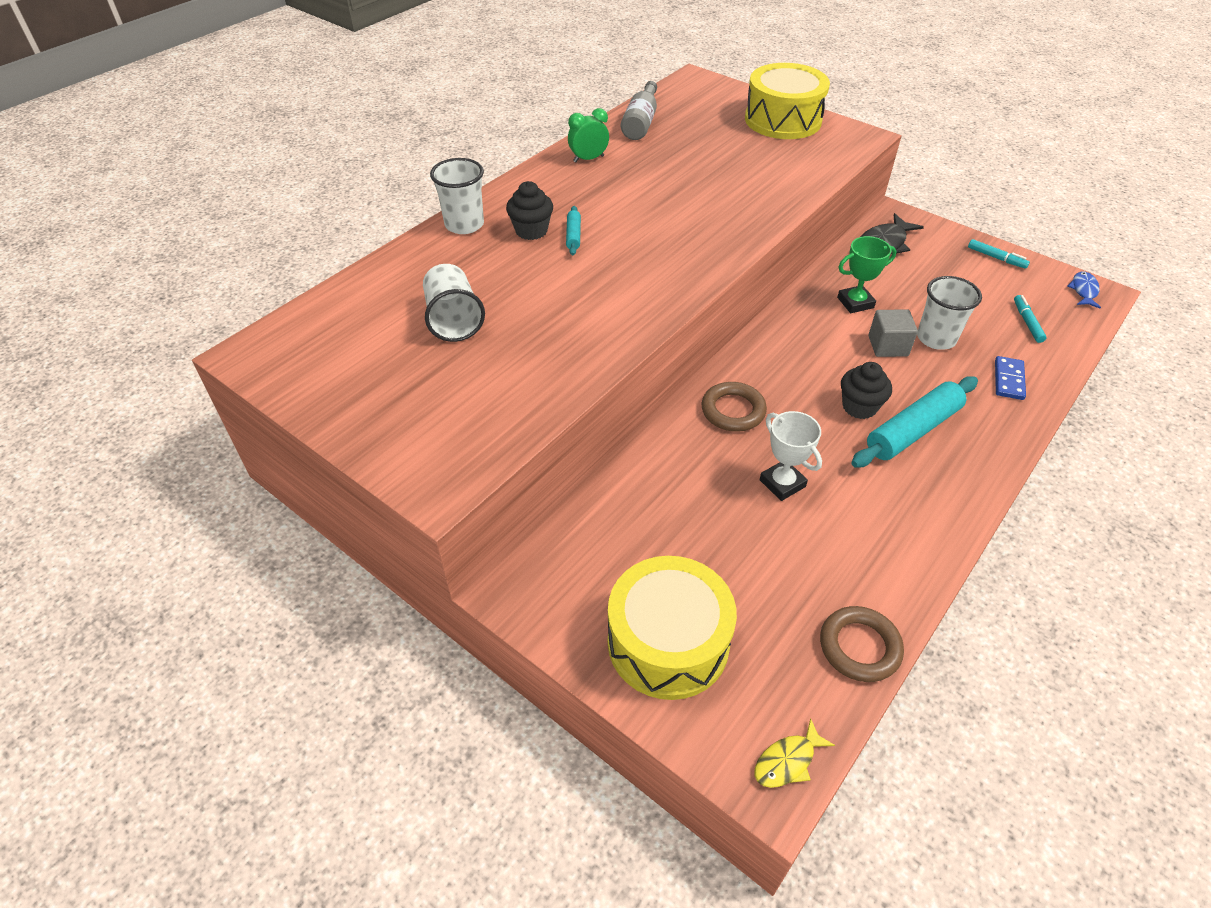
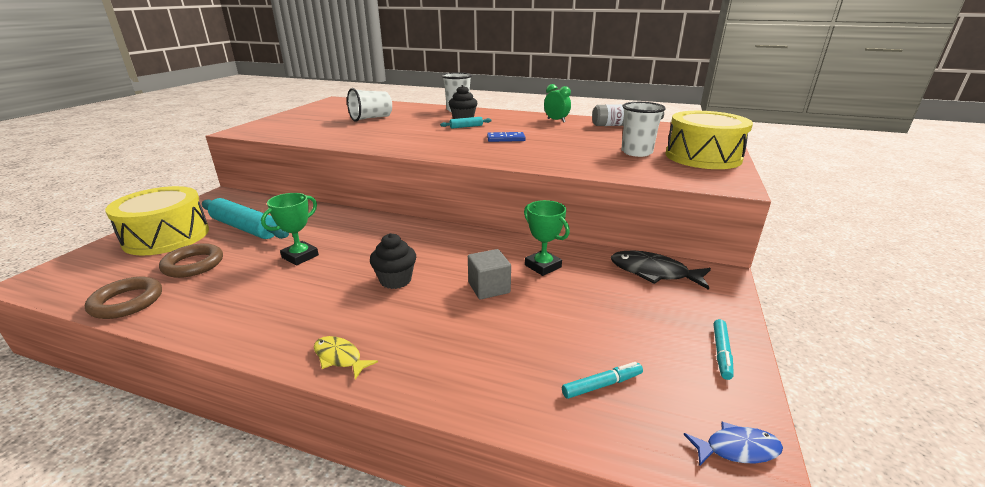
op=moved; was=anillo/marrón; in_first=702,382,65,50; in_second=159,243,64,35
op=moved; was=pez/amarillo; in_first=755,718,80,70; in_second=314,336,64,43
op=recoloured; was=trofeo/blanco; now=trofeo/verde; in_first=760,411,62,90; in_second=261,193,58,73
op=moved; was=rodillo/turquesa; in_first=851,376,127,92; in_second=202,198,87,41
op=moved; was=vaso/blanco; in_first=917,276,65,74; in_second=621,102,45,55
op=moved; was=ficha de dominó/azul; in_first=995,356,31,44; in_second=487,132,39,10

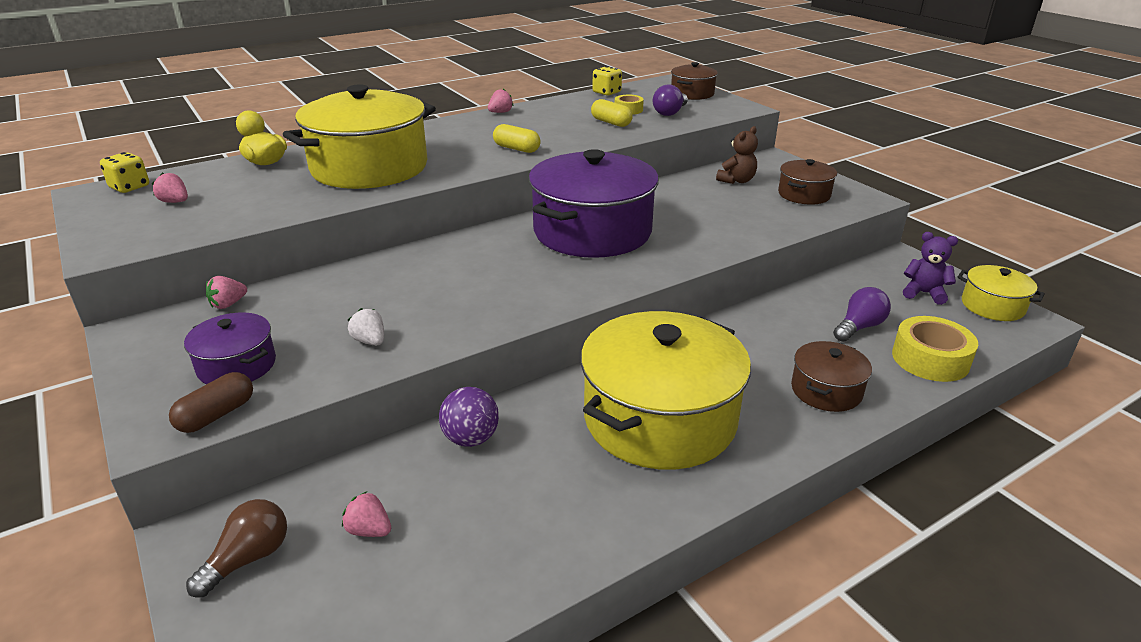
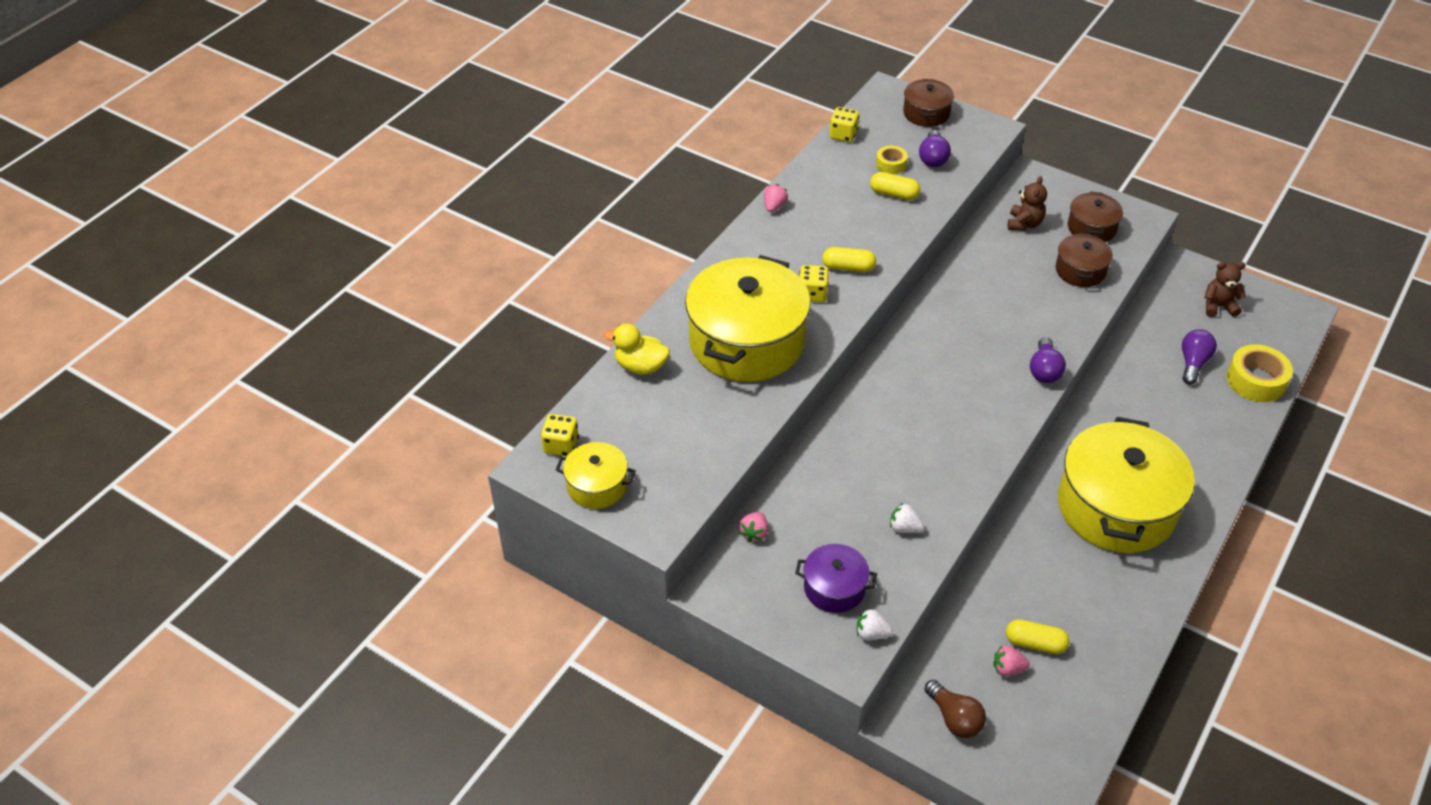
op=removed; was=fresa/rosa; in_first=152,172,36,31
op=replaced; was=cápsula/marrón; now=fresa/blanco; in_first=169,372,84,61; in_second=857,609,36,31
op=turned; was=bombilla/marrón; in_first=186,499,101,98; in_second=924,680,62,58; clockwise=135
op=removed; was=pelota/morado; in_first=439,387,60,60
op=removed; was=olla/morado; in_first=529,149,130,109
op=moved; was=olla/marrón; in_first=791,341,81,71; in_second=1056,233,57,54
op=recoloured; was=osito/morado; now=osito/marrón; in_first=903,232,55,73; in_second=1204,262,42,55
op=moved; was=olla/amarillo; in_first=958,265,87,56; in_second=556,442,80,67
op=added; now=dado/amarillo; in_second=799,265,30,37
op=added; now=cápsula/amarillo; in_second=1006,619,63,35
op=added; now=bombilla/morado; in_second=1030,337,36,46

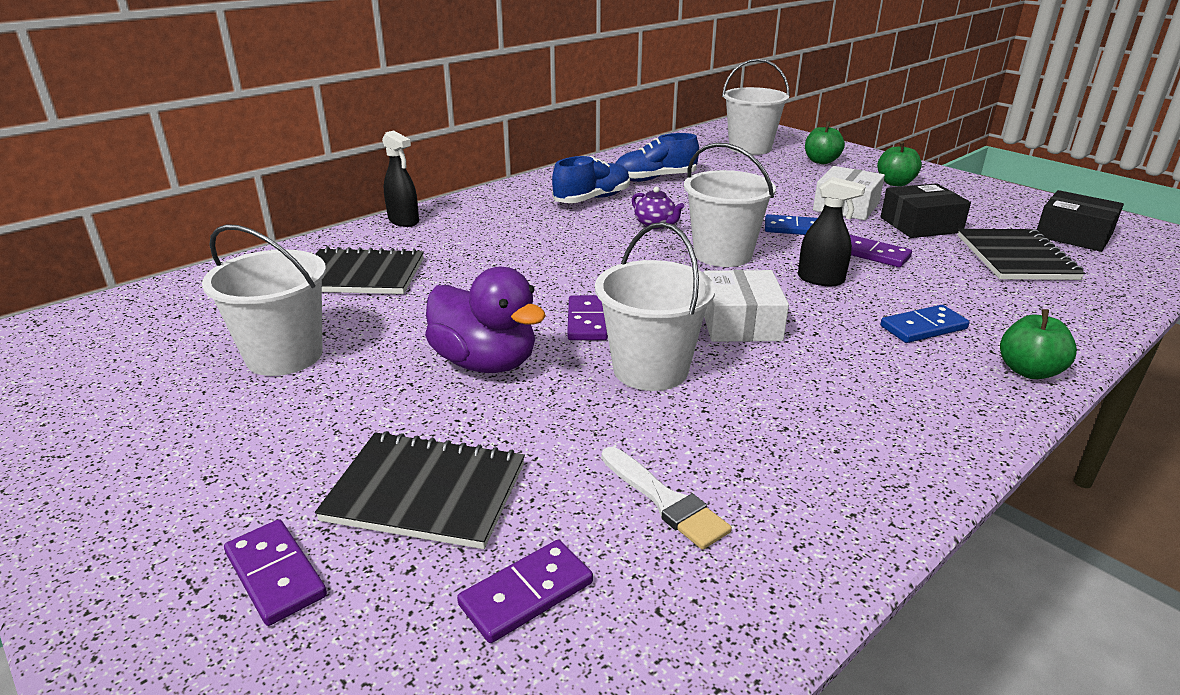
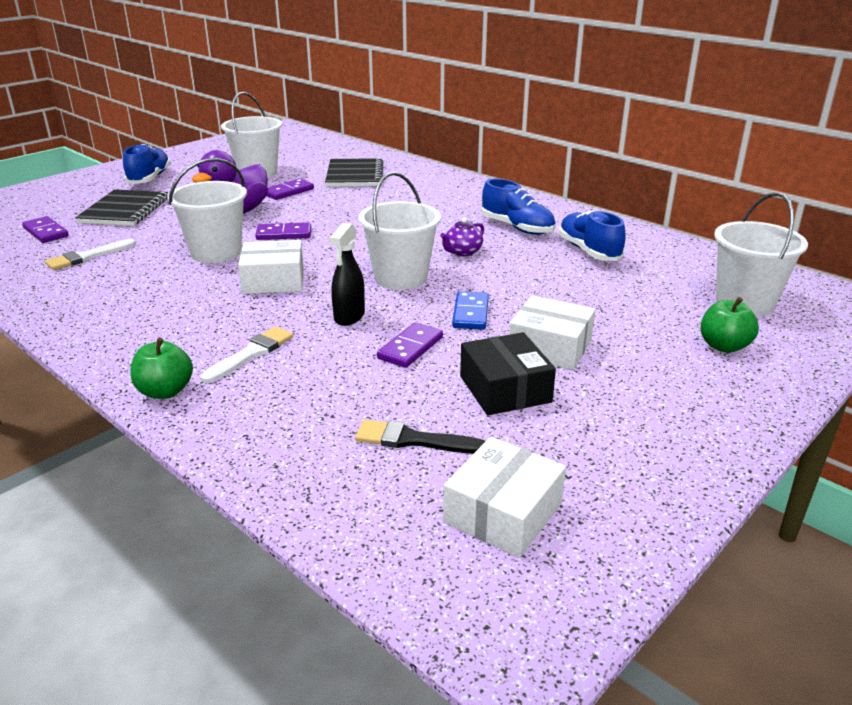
op=moved; was=ficha de dominó/morado; in_first=224,519,103,107; in_second=267,179,47,21
op=removed; was=pulverizador/negro; in_first=382,130,37,97
op=removed; was=manzana/verde; in_first=877,141,45,46
op=replaced; was=ficha de dominó/azul; now=pincel/blanco; in_first=880,305,90,38; in_second=200,327,93,56
op=replaced; was=cuaderno/negro; now=pincel/negro; in_first=958,229,127,51; in_second=355,419,131,35
op=recoloured; was=caja/negro; now=caja/blanco; in_first=1037,190,87,62; in_second=443,437,123,121
op=added; now=zapato/azul; in_second=123,144,48,40

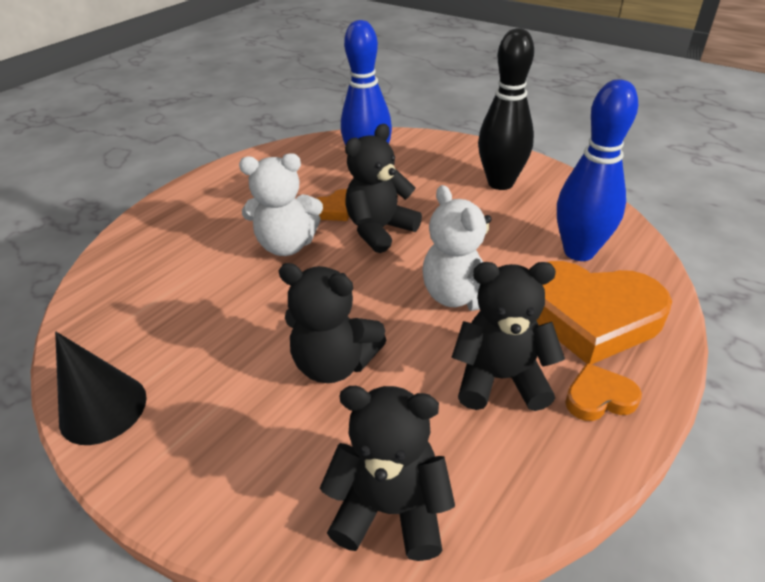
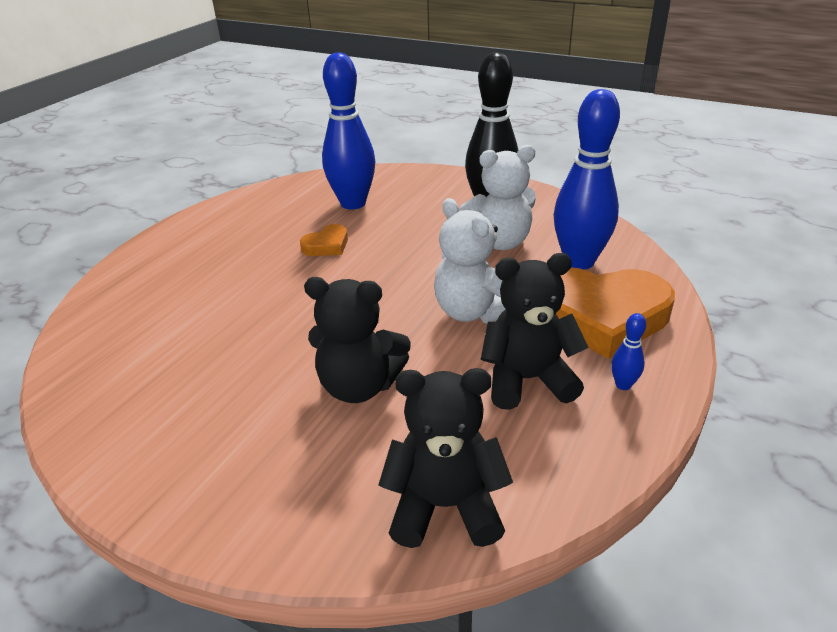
op=removed; was=cono/negro; in_first=55,332,92,113
op=moved; was=osito/blanco; in_first=239,153,84,103; in_second=459,145,77,105
op=removed; was=osito/negro; in_first=345,124,77,129
op=replaced; was=corazón/naranja; now=bolo/azul; in_first=565,363,77,58; in_second=611,313,35,77

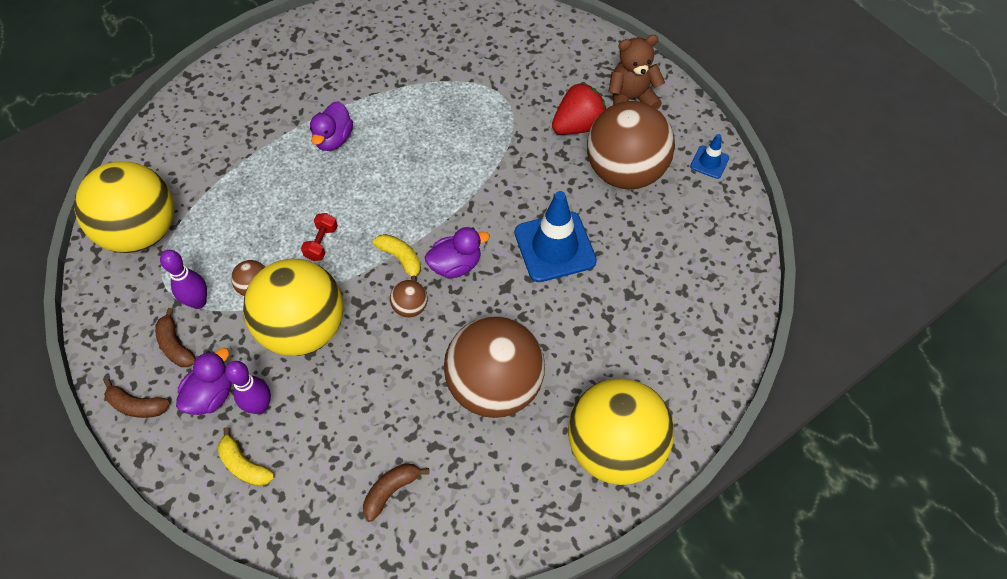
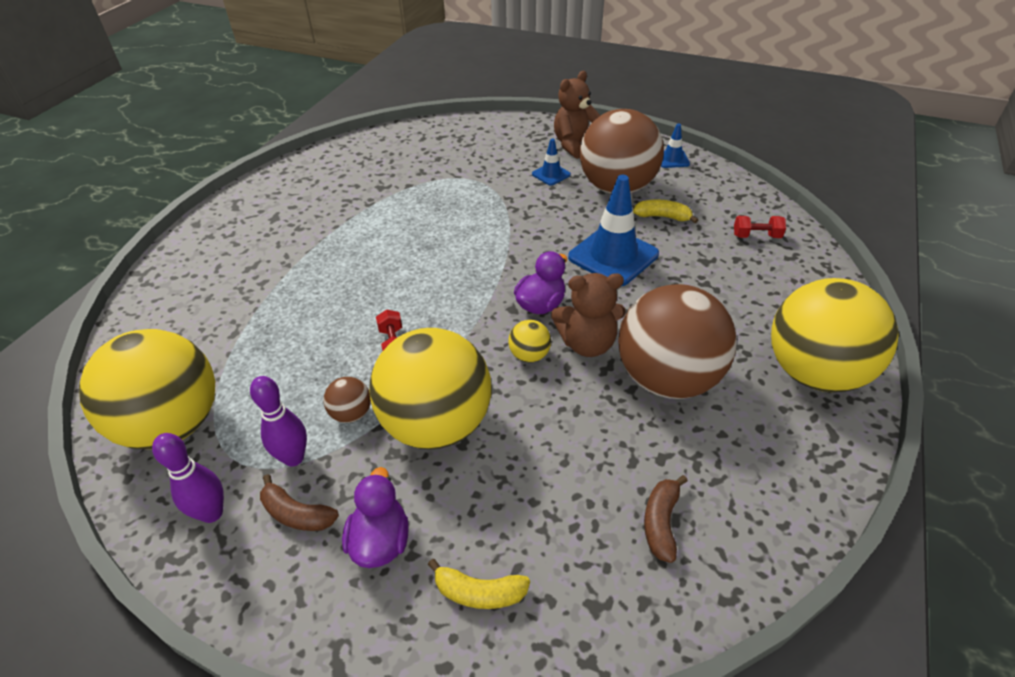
op=removed; was=plátano/marrón; in_first=104,379,66,39
op=moved; was=bolo/morado; in_first=225,361,46,53; in_second=152,433,72,90
op=removed; was=pato/morado; in_first=310,101,43,50
op=moved; was=plátano/amarillo; in_first=373,234,48,48; in_second=633,200,65,23
op=recoloured; was=pelota/marrón; now=pelota/amarillo; in_first=390,280,37,38; in_second=508,320,43,42
op=replaced; was=fresa/rojo; now=cono de tráfico/azul; in_first=552,82,55,53; in_second=532,138,39,48
op=added; now=osito/marrón; in_second=551,273,75,84
op=added; now=mancuerna/rojo; in_second=734,216,52,22

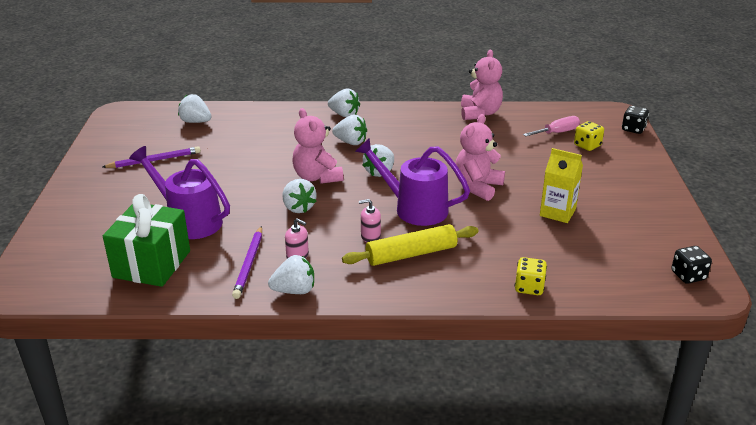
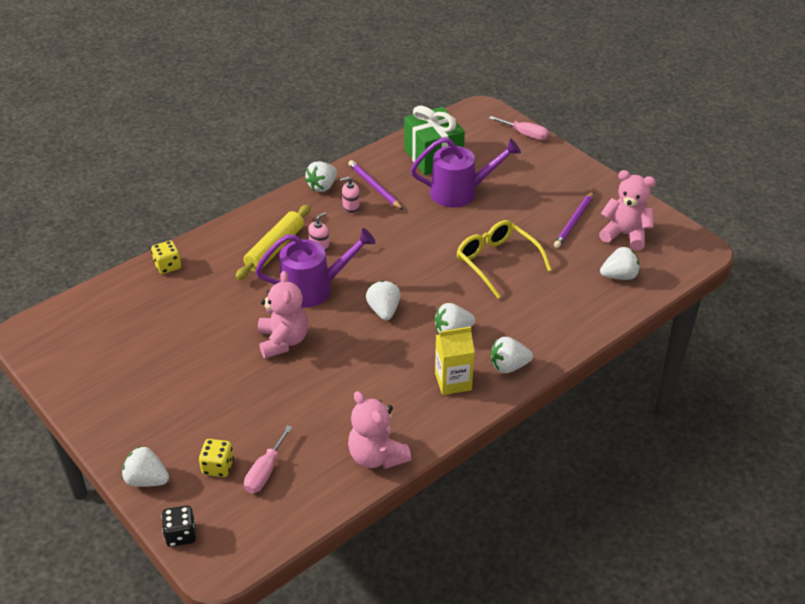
op=moved; was=fresa/blanco; in_first=283,179,34,34; in_second=122,446,47,41
op=moved; was=osito/rosa; in_first=292,108,51,76; in_second=599,170,57,81
op=moved; was=cartón de leche/amarillo; in_first=540,148,43,75; in_second=435,326,40,69
op=removed; was=dado/negro; in_first=671,246,41,38
op=added; now=gafas/amarillo; in_second=457,220,95,78
op=added; now=destornillador/rosa; in_second=489,116,60,24

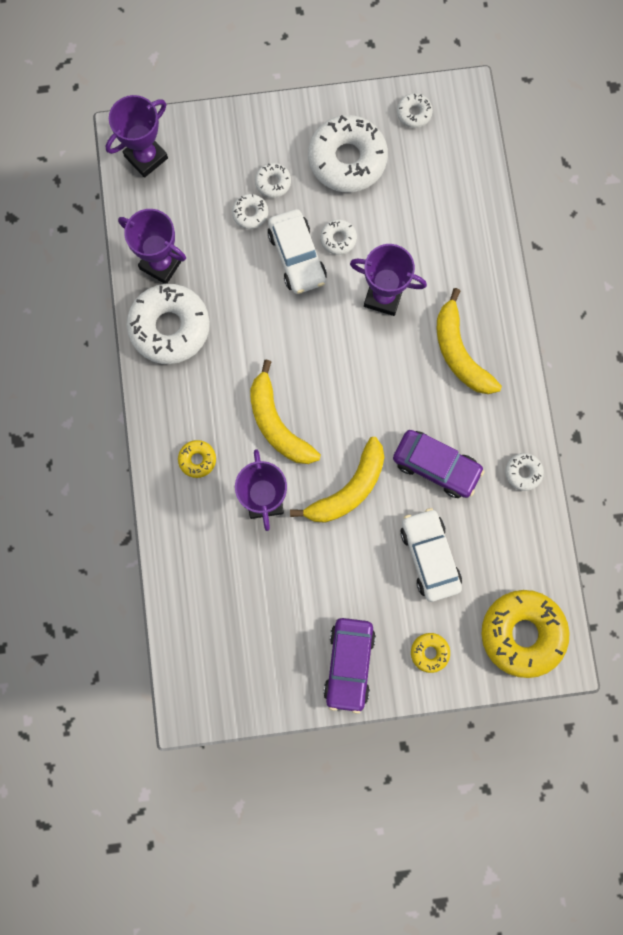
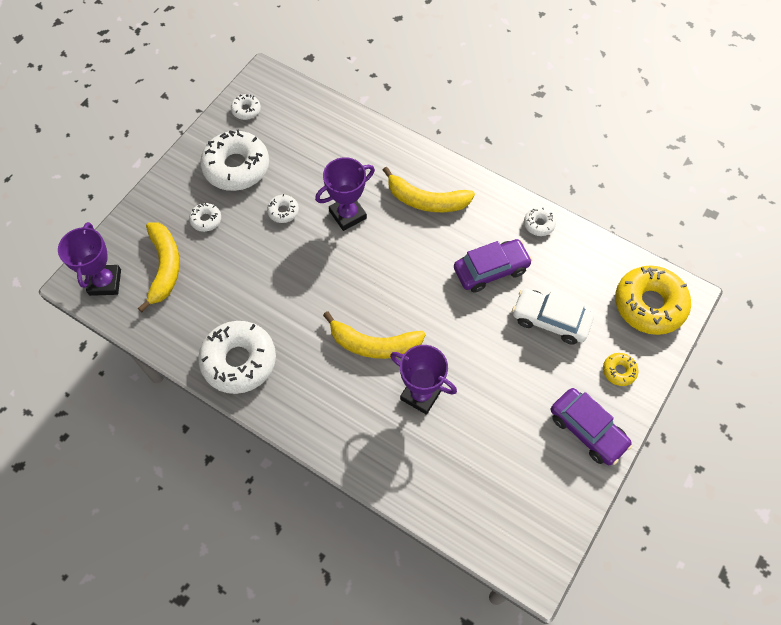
op=removed; was=trofeo/morado; in_first=118,209,68,75
op=removed; was=rosquilla/amarillo; in_first=178,440,38,38
op=removed; was=rosquilla/blanco; in_first=232,194,36,35
op=removed; was=coche/blanco; in_first=268,209,59,85
op=moved; was=plátano/amarillo; in_first=290,437,94,86; in_second=138,223,42,89

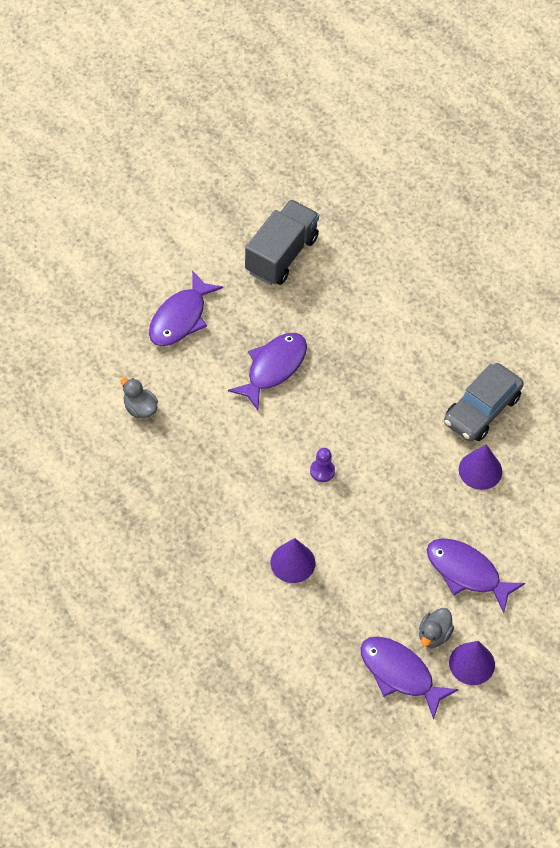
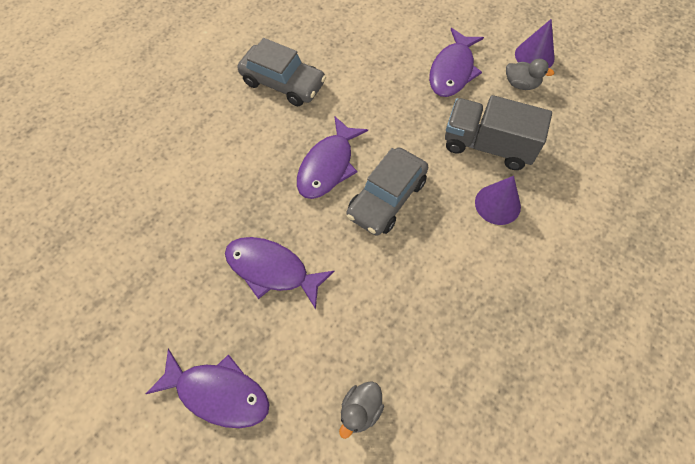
op=moved; was=camión/gris; in_first=245,199,74,86; in_second=445,95,107,75
op=replaced; was=peón/morado; now=coche/gris; in_first=310,448,25,34; in_second=347,148,81,88
op=moved; was=pez/morado; in_first=360,636,99,84; in_second=297,116,71,83
op=removed; was=cono/morado; in_first=459,445,43,45

